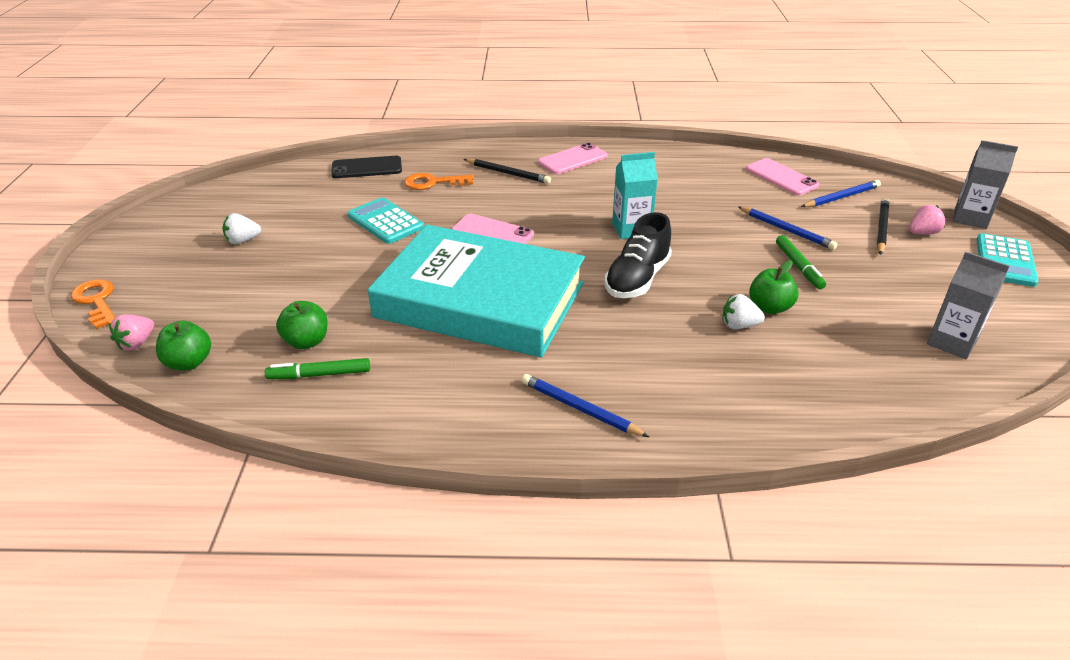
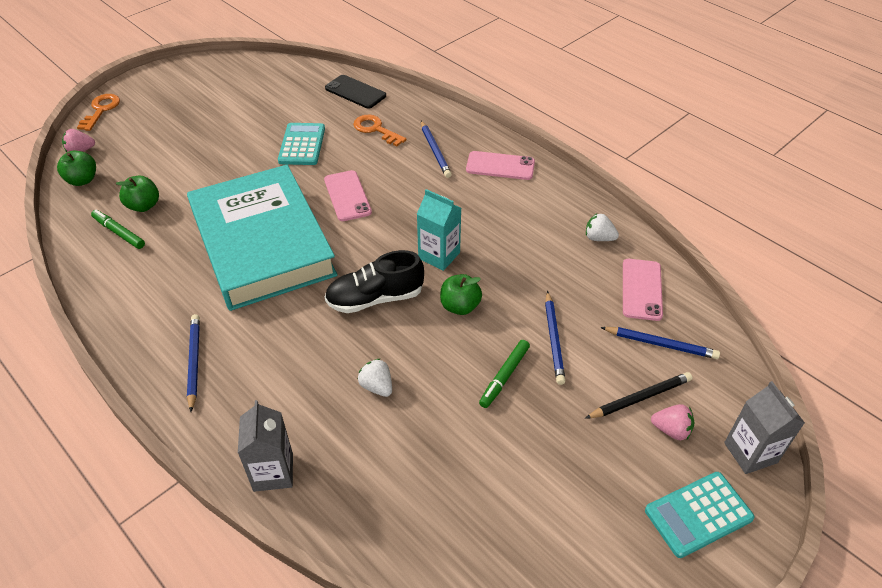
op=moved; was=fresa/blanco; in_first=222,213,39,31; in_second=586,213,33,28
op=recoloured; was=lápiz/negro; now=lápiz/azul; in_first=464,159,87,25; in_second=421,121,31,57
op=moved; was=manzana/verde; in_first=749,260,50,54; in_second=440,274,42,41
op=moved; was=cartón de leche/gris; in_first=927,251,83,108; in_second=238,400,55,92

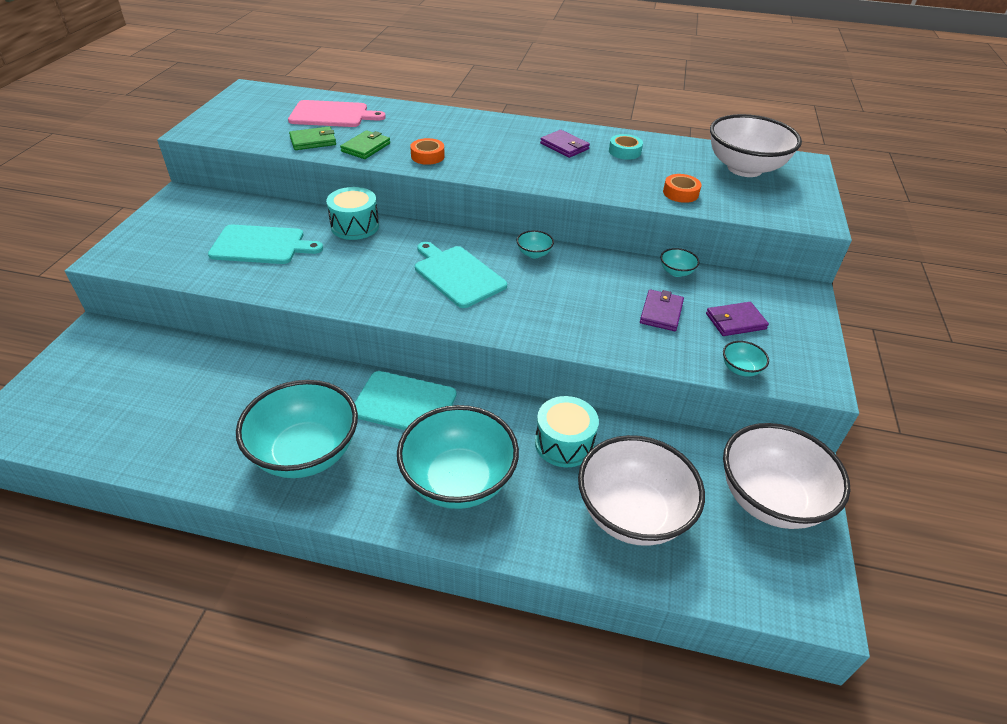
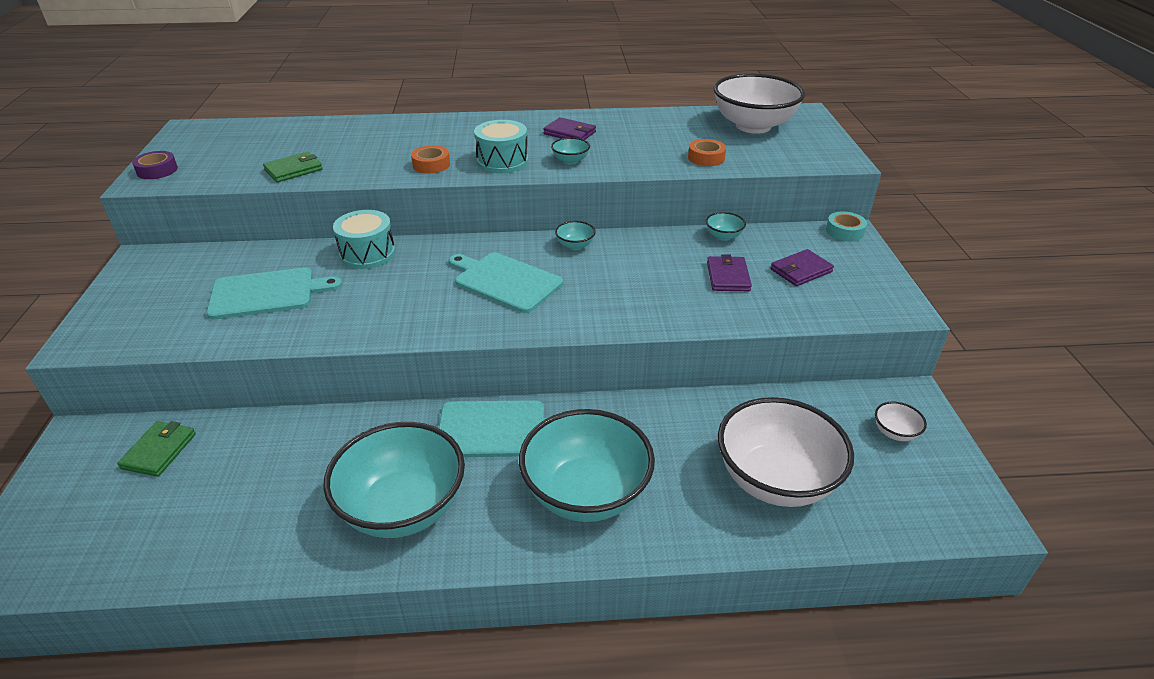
op=removed; was=tabla de cortar/rosa; in_first=288,100,98,27
op=moved; was=cartera/verde; in_first=340,130,50,29; in_second=117,421,79,56
op=moved; was=tambor/turquesa; in_first=535,396,64,71; in_second=474,120,54,53
op=moved; was=cinta adhesiva/turquesa; in_first=609,134,34,26; in_second=826,211,41,30
op=moved; was=cuenco/turquesa; in_first=723,341,46,36; in_second=551,137,39,28
op=resized; was=cuenco/blanco; in_first=723,423,127,106; in_second=875,402,52,39; ratio=0.41
op=added; now=cinta adhesiva/morado; in_second=132,151,46,28

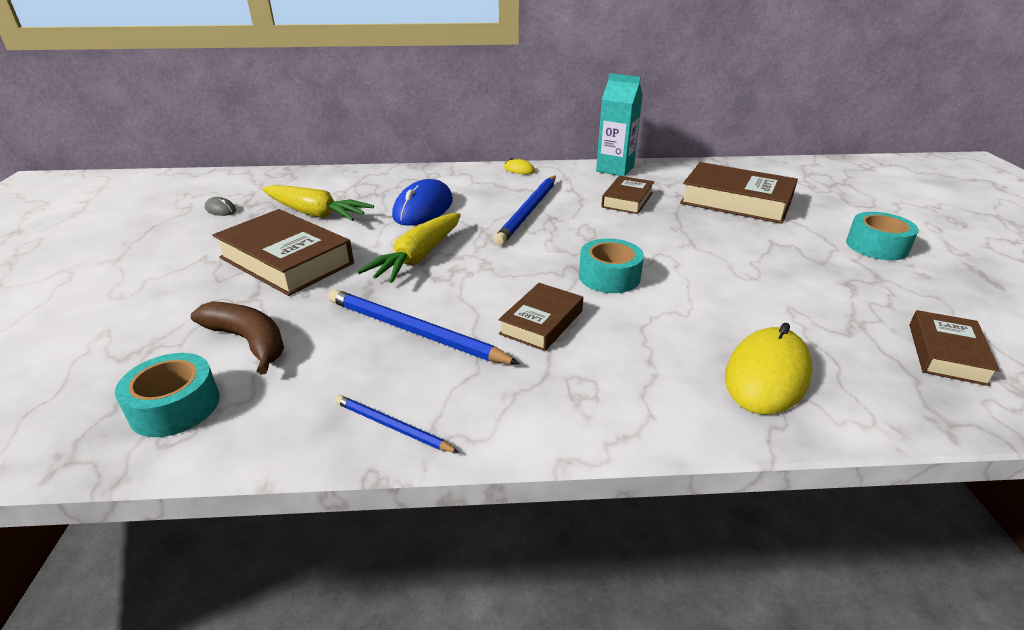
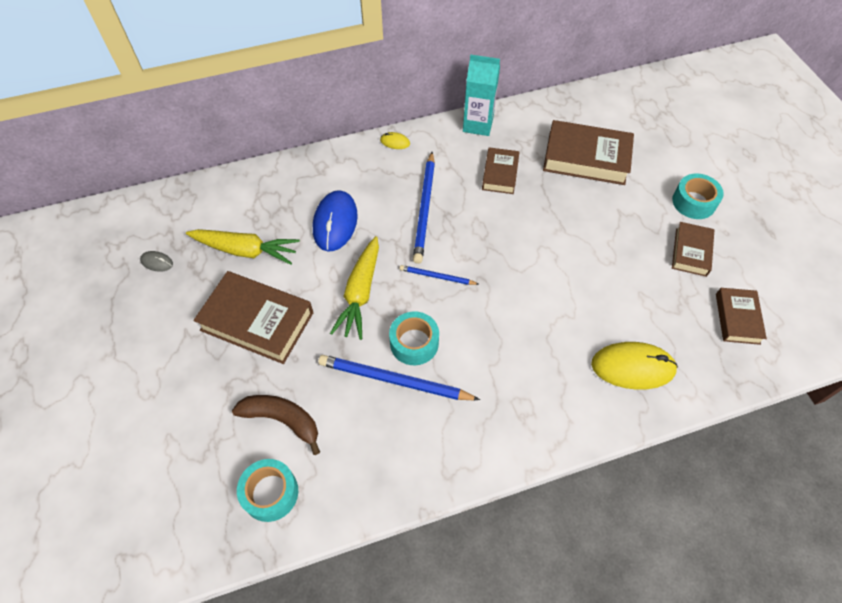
op=moved; was=lápiz/azul; in_first=335,395,124,58; in_second=400,265,78,20
op=moved; was=libro/marrón; in_first=498,283,85,68; in_second=672,222,42,55
op=moved; was=cinta adhesiva/turquesa; in_first=579,238,65,55; in_second=389,312,50,53
op=turned; was=ratón/amarillo; in_first=725,323,88,92; in_second=591,342,87,48; clockwise=75

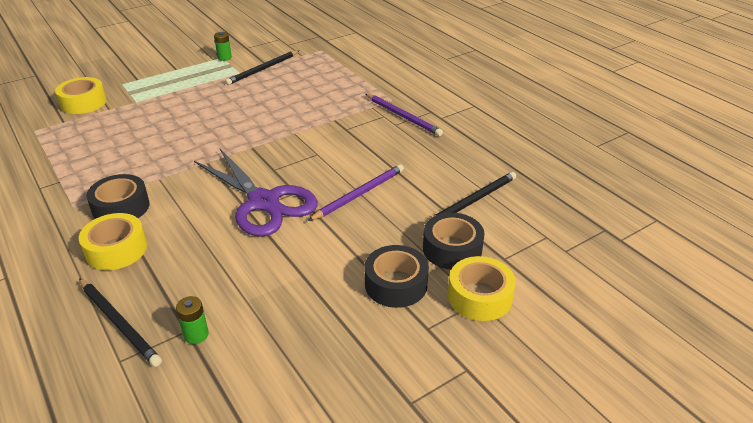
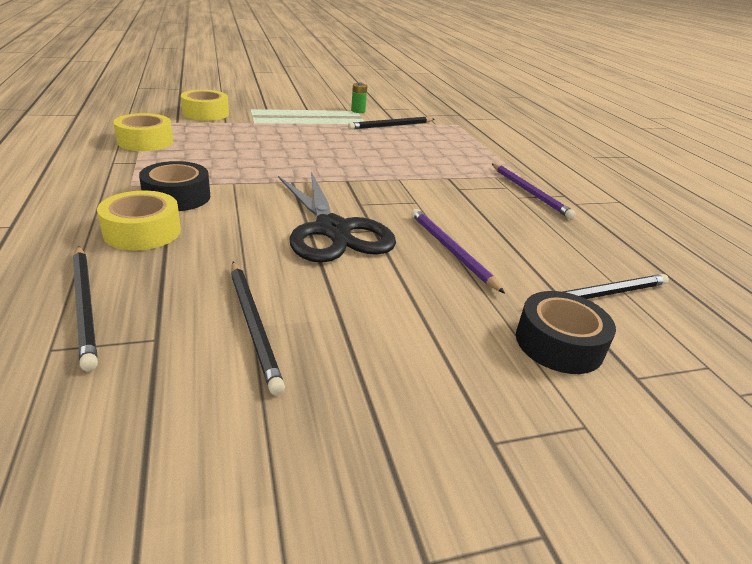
op=removed; was=pila/verde; in_first=176,296,33,48
op=recoloured; was=tijeras/morado; now=tijeras/negro; in_first=194,149,124,88; in_second=278,172,118,91
op=turned; was=lápiz/morado; in_first=308,164,96,57; in_second=411,209,94,85; clockwise=-90
op=removed; was=cinta adhesiva/negro; in_first=365,245,64,63
op=moved; was=cinta adhesiva/amarillo; in_first=448,256,68,65; in_second=113,113,60,38
op=added; now=lápiz/negro; in_second=231,262,54,133

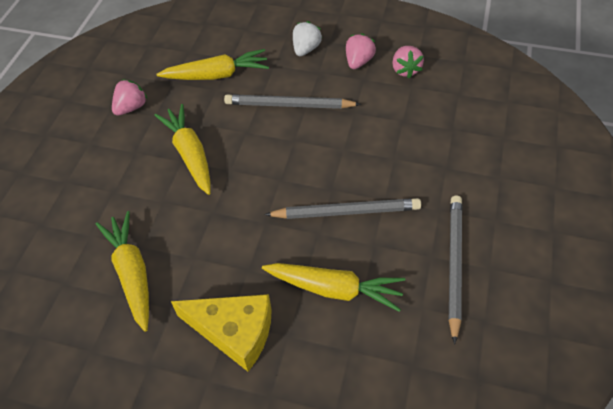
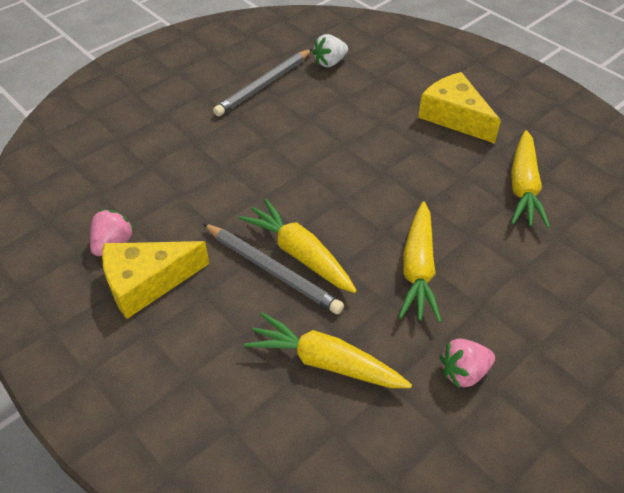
op=moved; was=zanahoria/amarillo; in_first=262,263,143,49; in_second=239,199,118,94
op=removed; was=lápiz/gris; in_first=264,198,157,21
op=moved; was=fresa/blanco; in_first=293,21,29,35; in_second=312,34,36,33
op=replaced; was=fresa/rosa; now=queso/amarillo; in_first=346,33,30,36; in_second=102,241,107,78

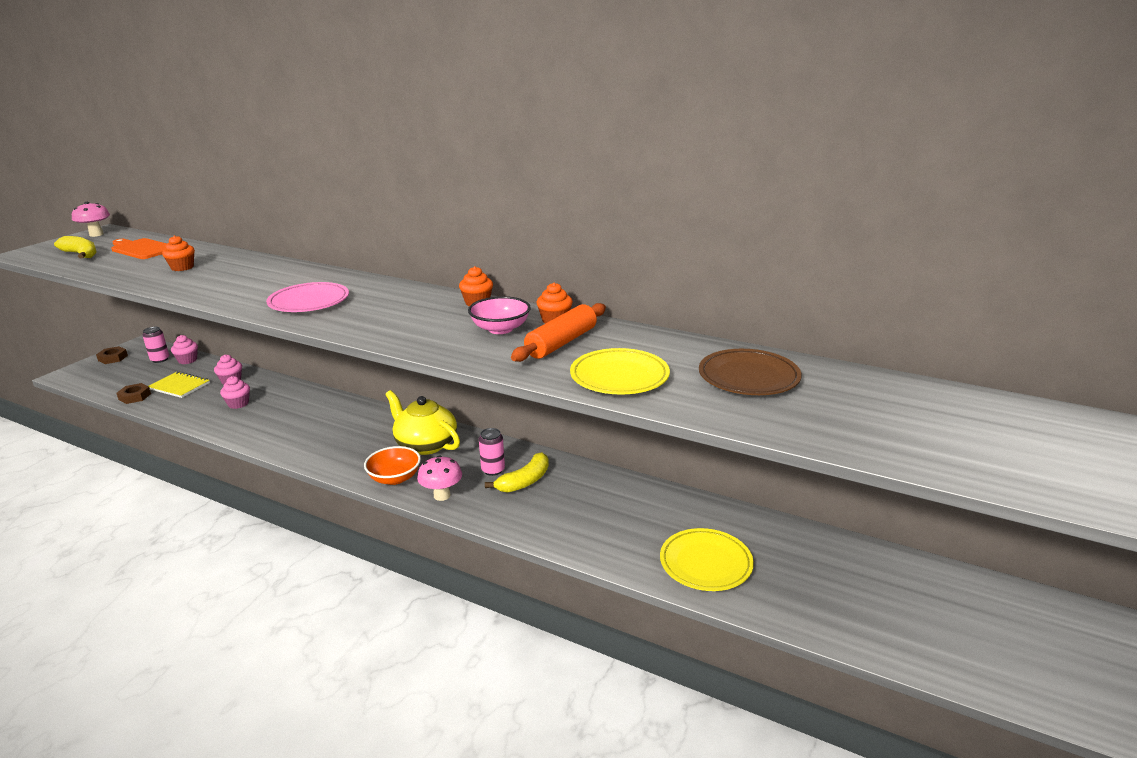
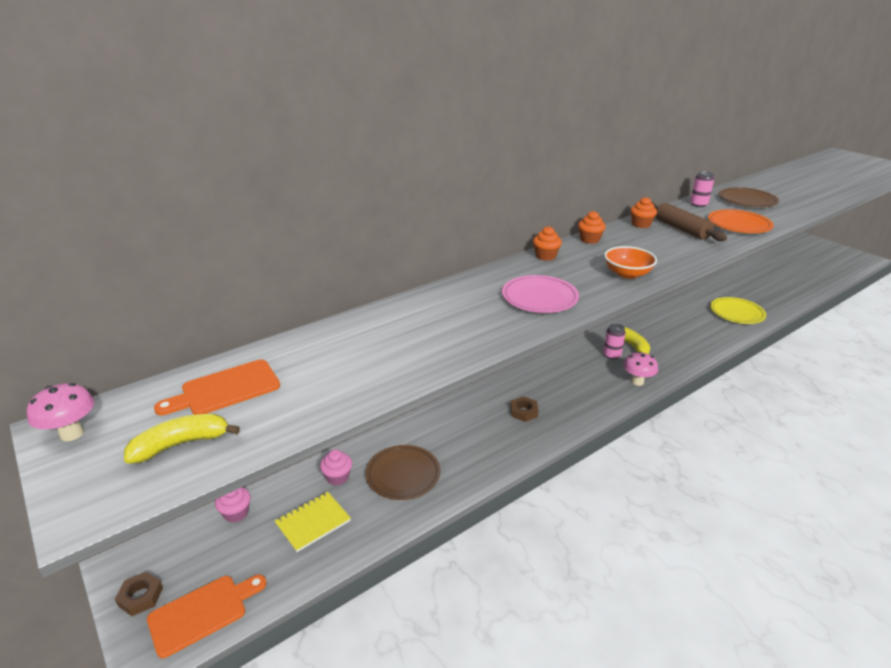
op=moved; was=tuerca/marrón; in_first=116,383,35,21; in_second=511,396,27,26
op=moved; was=lata/rosa; in_first=142,327,27,36; in_second=690,171,24,36
op=moved; was=magdalena/naranja; in_first=162,235,33,36; in_second=533,226,29,35
op=replaced; was=magdalena/rosa; now=plato/marrón; in_first=220,376,30,33; in_second=365,445,75,55
op=moved; was=cuenco/naranja; in_first=364,446,57,39; in_second=604,246,53,33
op=removed; was=tetera/amarillo; in_first=385,390,75,65
op=removed; was=cuenco/rosa; in_first=468,296,63,38
op=recoloured; was=rodillo/naranja; now=rodillo/marrón; in_first=511,303,95,59; in_second=651,202,76,39
op=recoloured; was=plato/amarillo; now=plato/naranja; in_first=570,348,100,47; in_second=708,209,66,24
op=added; now=tabla de cortar/naranja; in_second=147,575,120,83

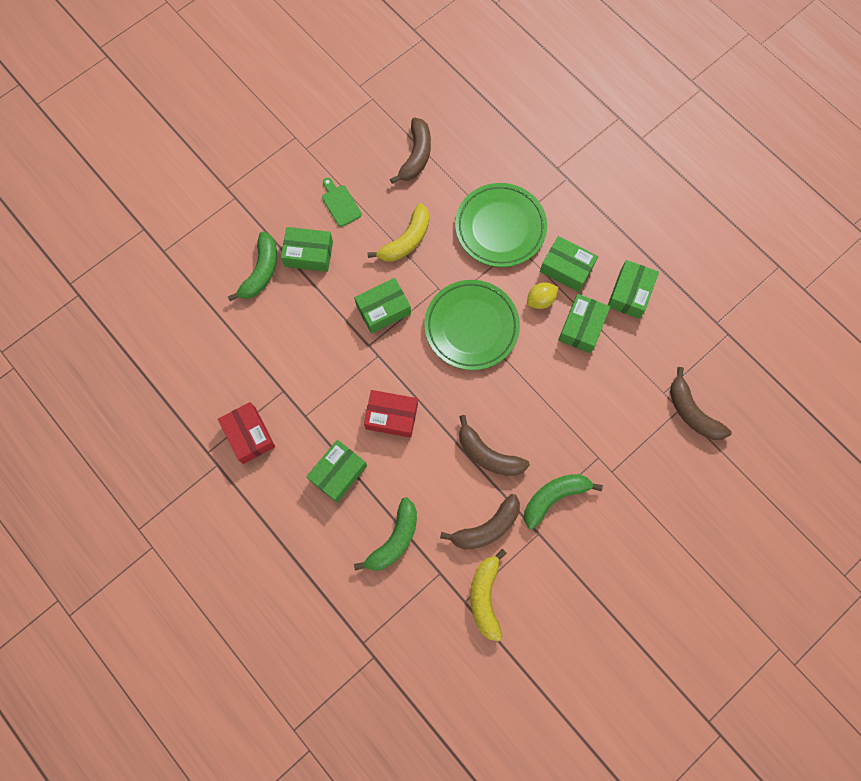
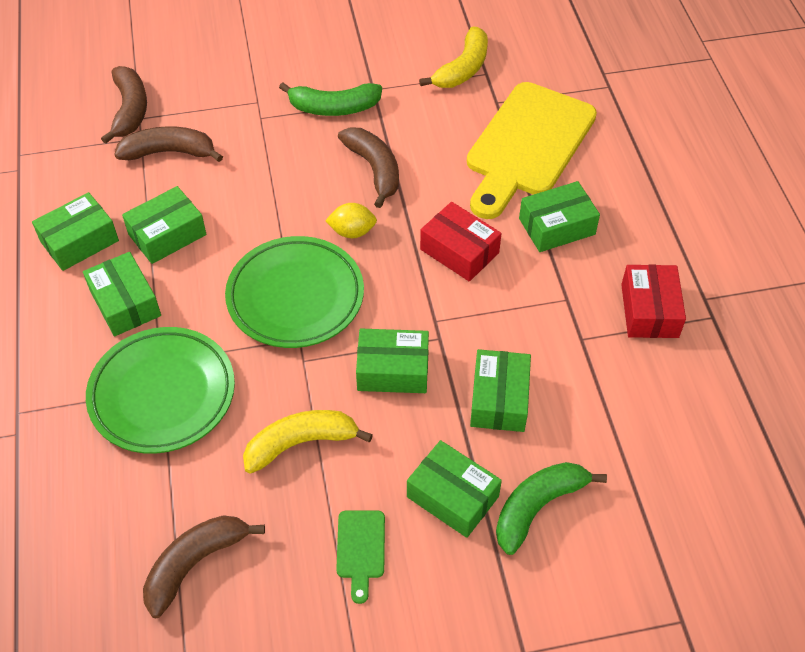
op=replaced; was=plátano/verde; now=tabla de cortar/amarillo; in_first=354,497,63,74; in_second=467,82,130,137
op=moved; was=plátano/marrón; in_first=440,494,80,55; in_second=114,126,109,36
op=moved; was=limón/amarillo; in_first=527,282,31,27; in_second=325,203,52,35
op=added; now=caja/verde; in_second=470,349,61,83

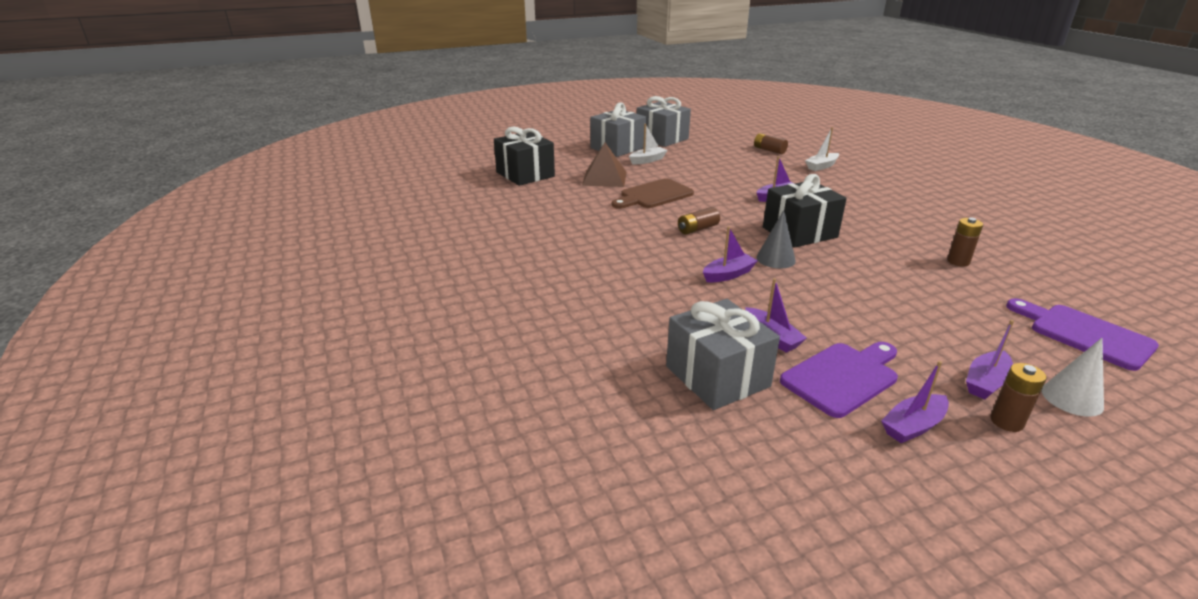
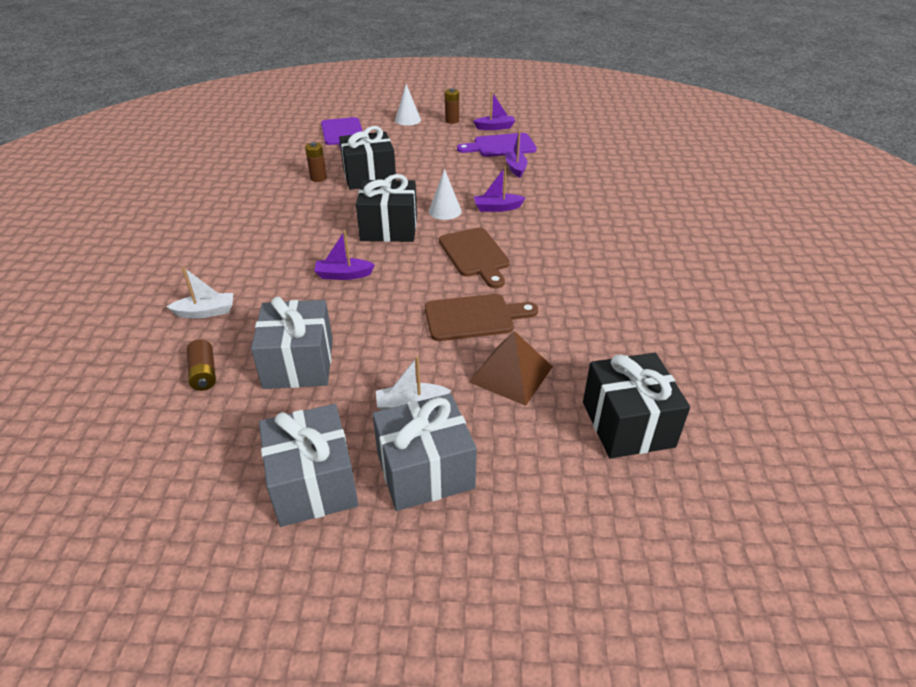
op=moved; was=regalo/gris; in_first=666,299,114,111; in_second=251,297,82,92
op=replaced; was=pila/marrón; now=tabla de cortar/marrón; in_first=678,207,42,28; in_second=439,228,71,60
op=recoloured; was=cono/gris; now=cono/blanco; in_first=756,210,40,59; in_second=429,169,33,51
op=removed; was=barco/morado; in_first=966,320,48,79
op=added; now=regalo/negro; in_second=339,126,57,64

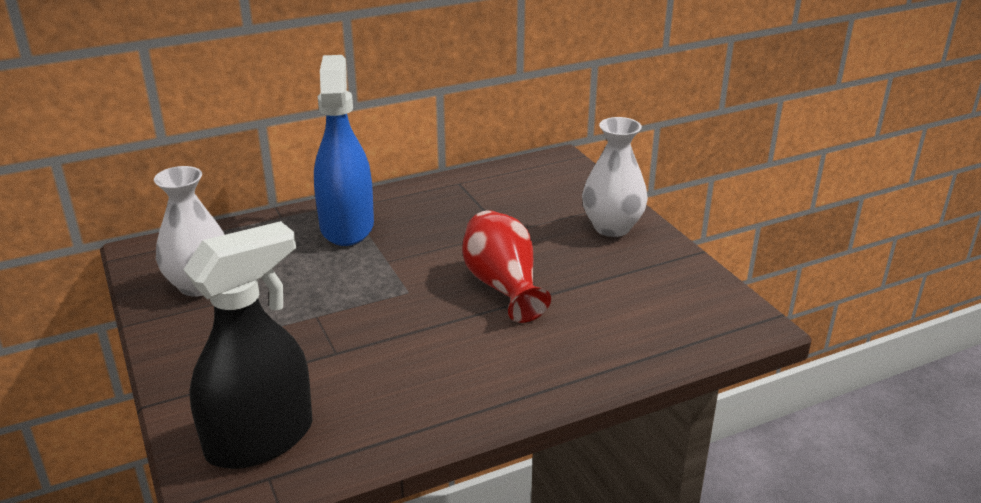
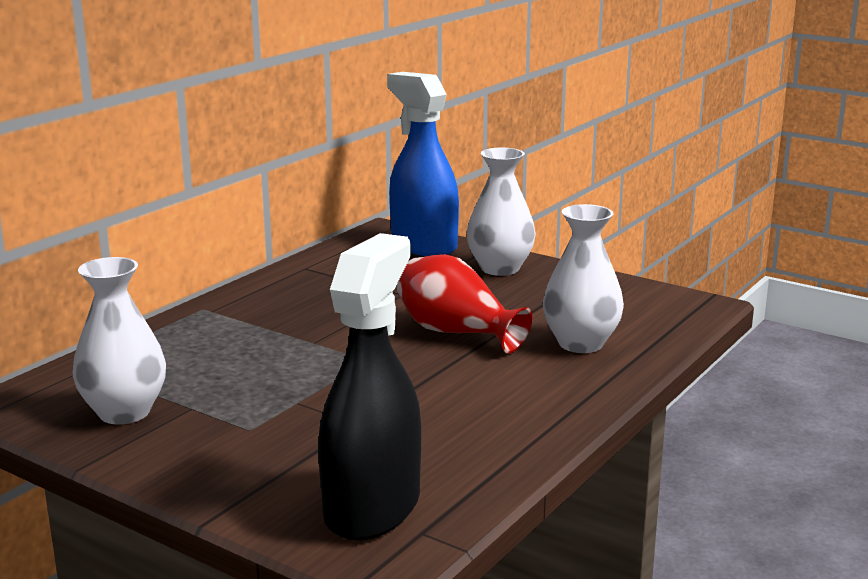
op=moved; was=pulverizador/azul; in_first=314,55,60,191; in_second=387,72,72,184
op=added; now=florero/blanco; in_second=543,204,81,149

